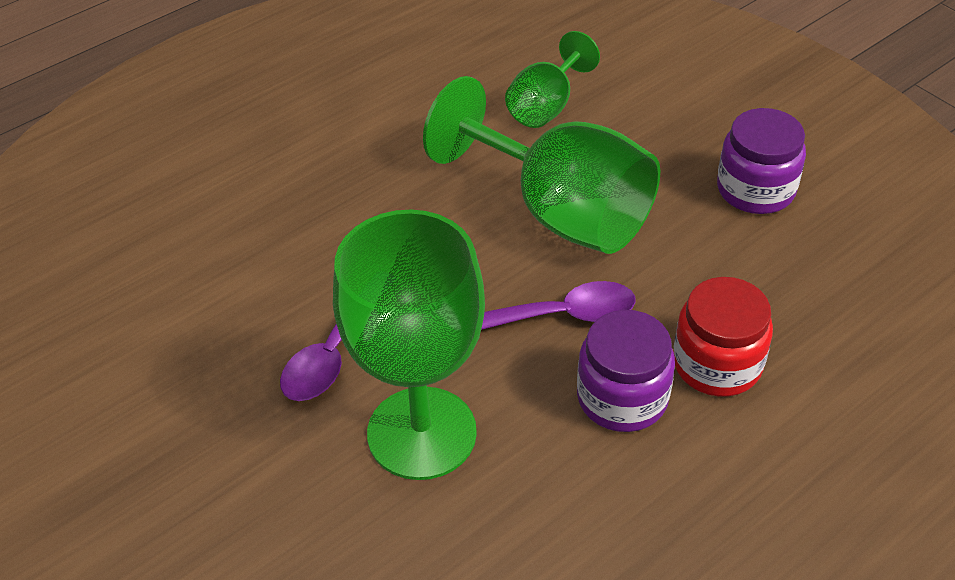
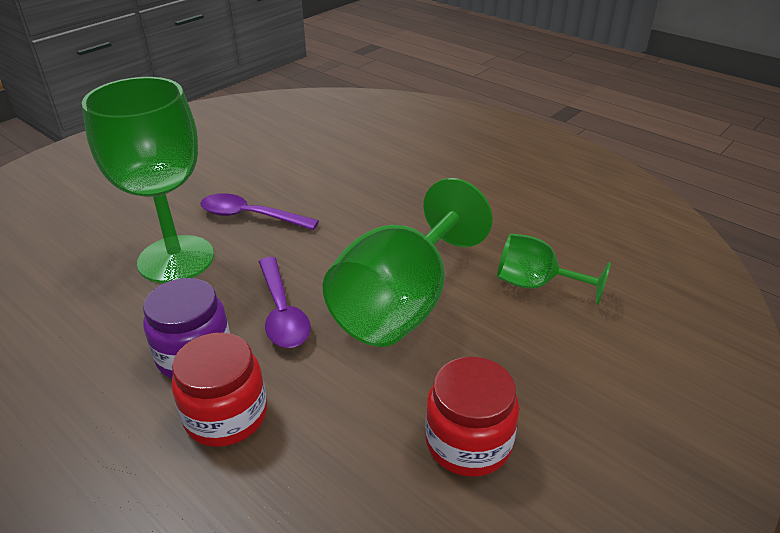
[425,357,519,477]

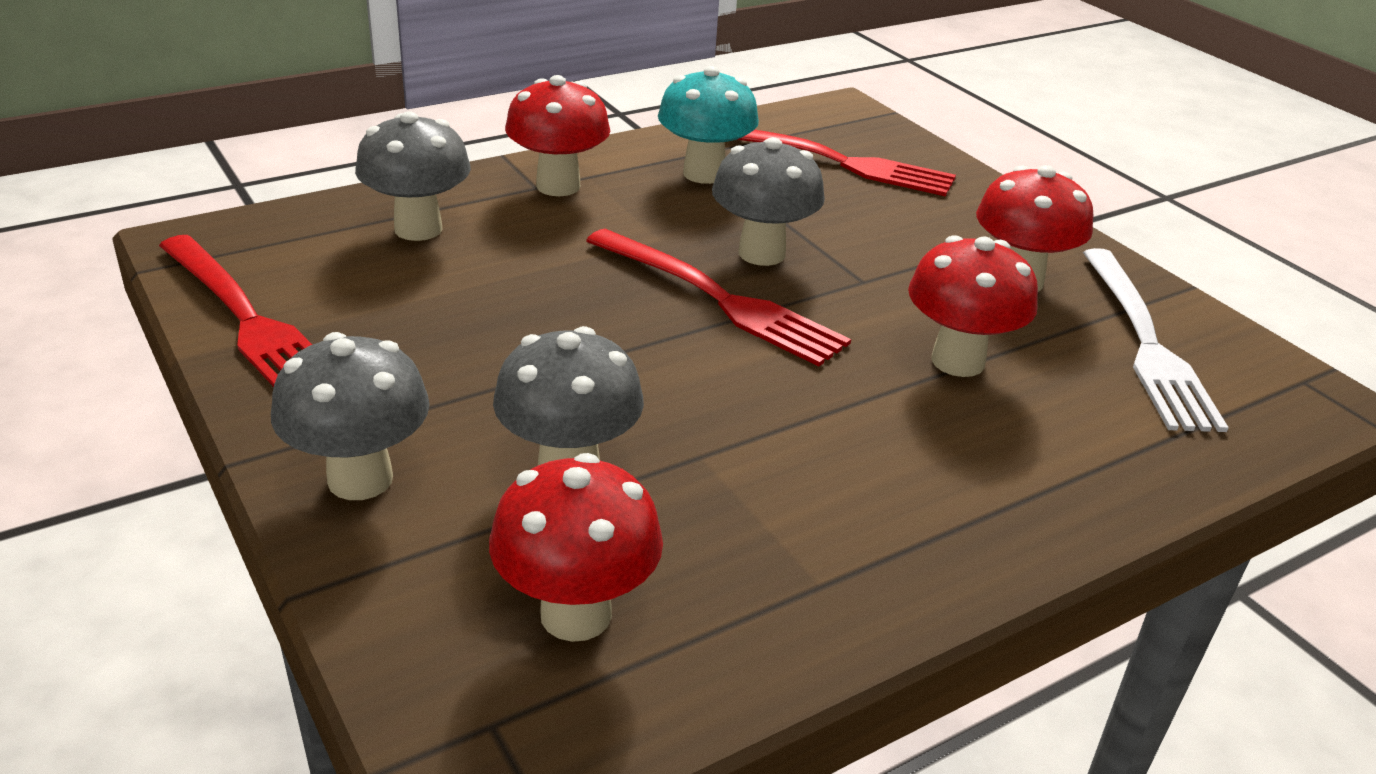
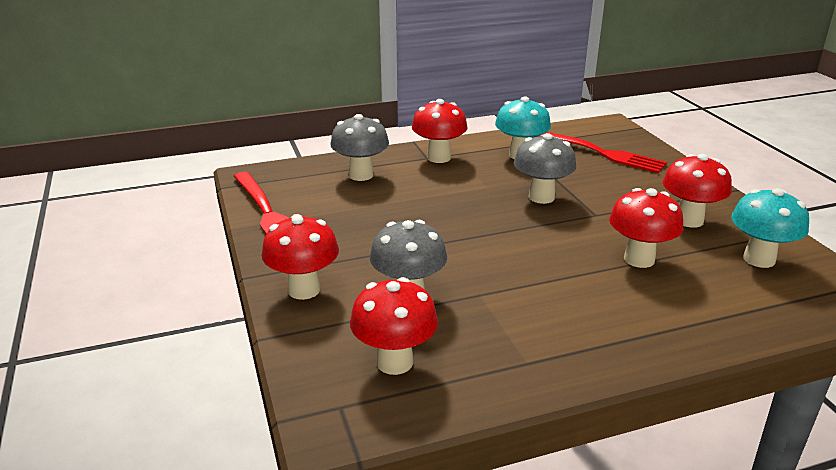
[261,214,339,300]
[586,229,851,367] (first image)
[731,188,809,268]

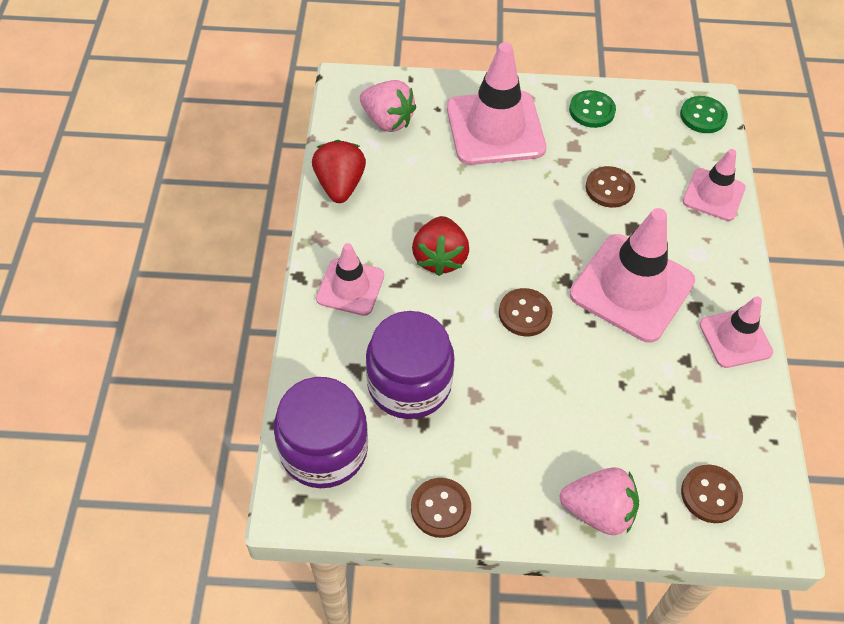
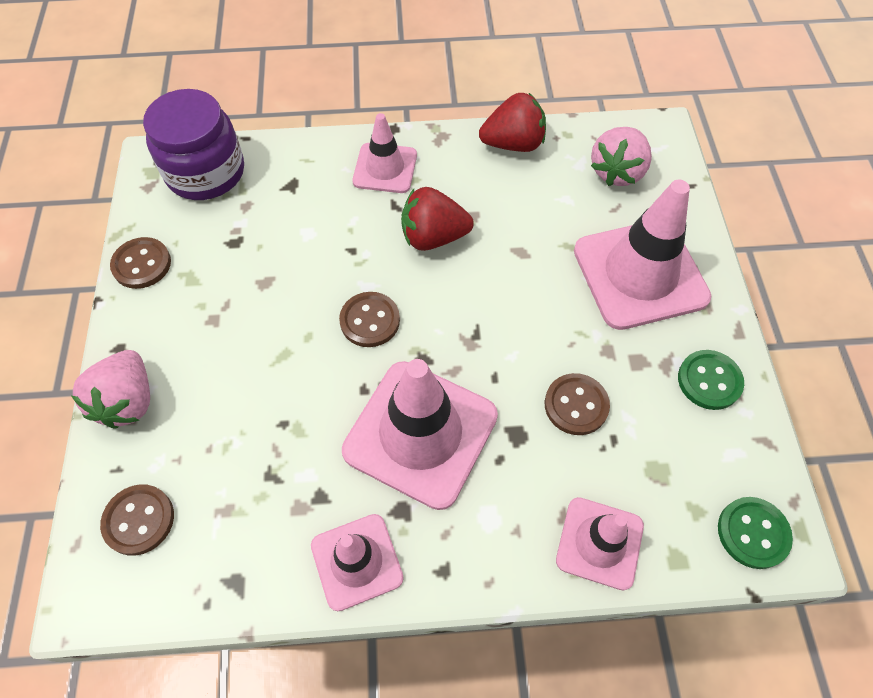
[366,311,454,419] (first image)

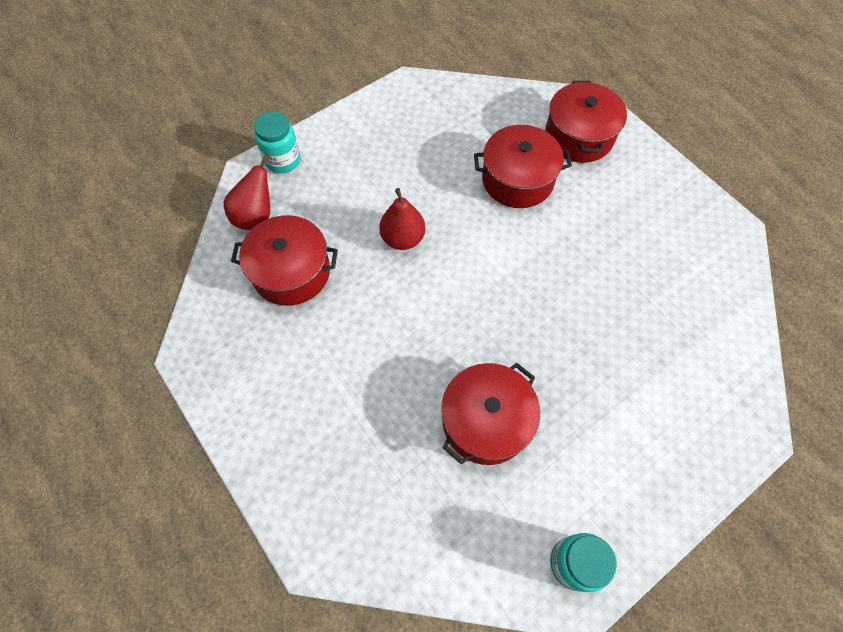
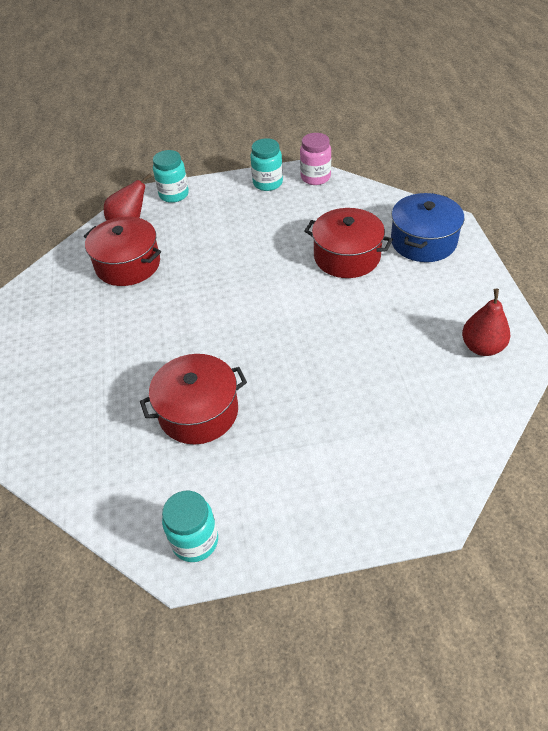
[462,289,510,356]
[391,193,464,262]
[250,138,283,191]
[300,133,331,185]

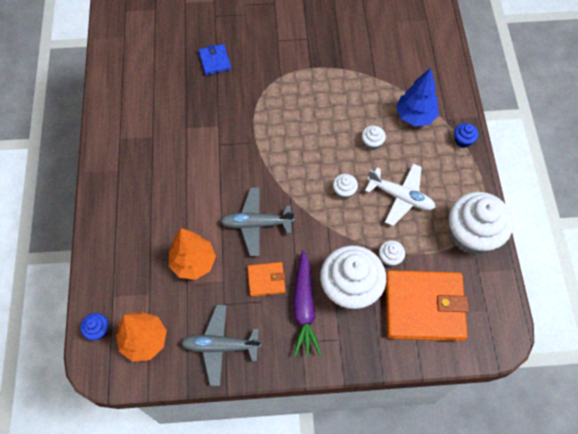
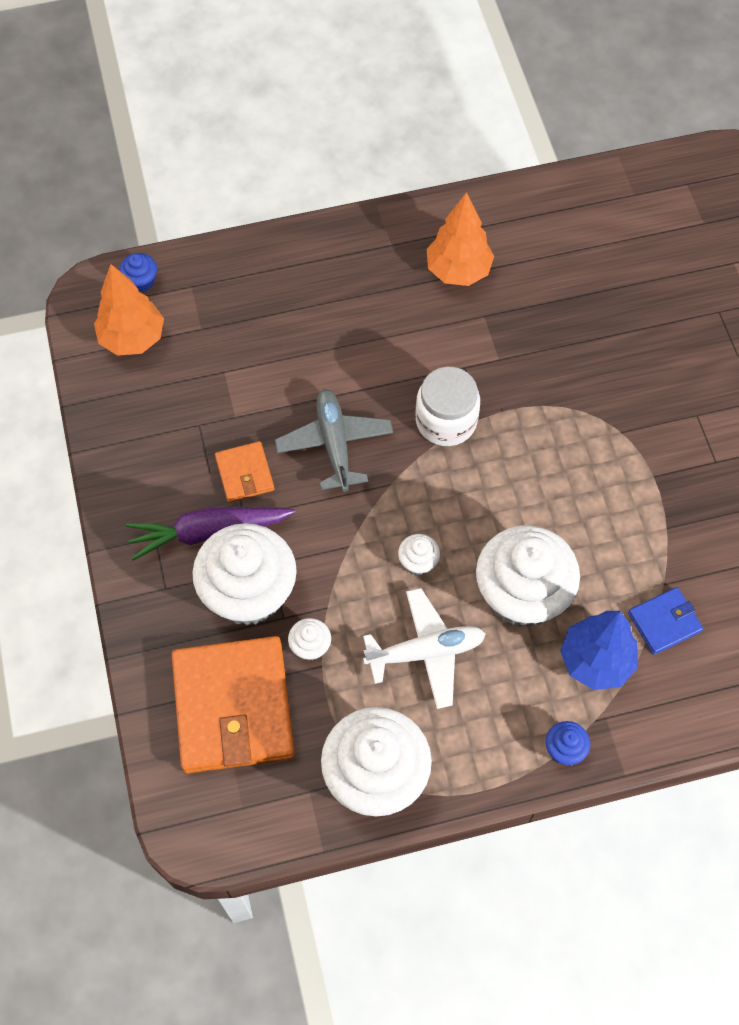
[427,192,494,286]
[180,305,261,386] (first image)
[628,587,703,655]
[476,525,580,627]
[363,588,486,709]
[415,367,480,446]

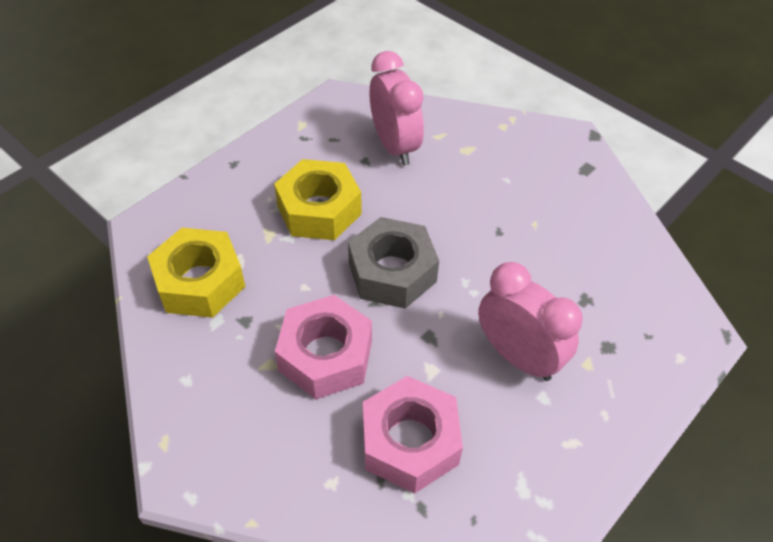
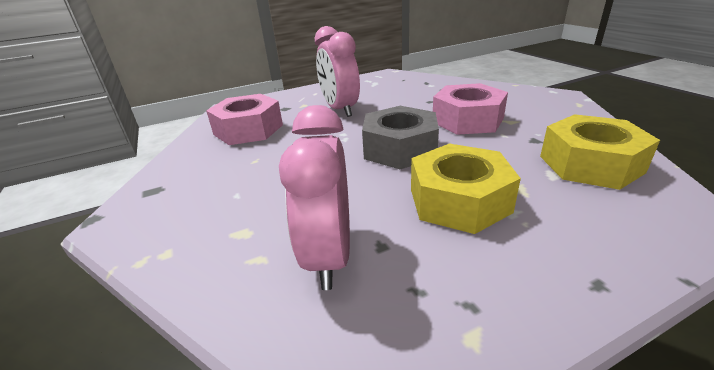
[206,94,283,145]

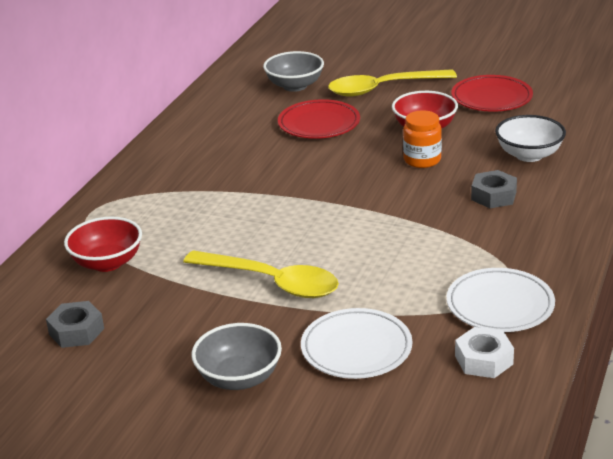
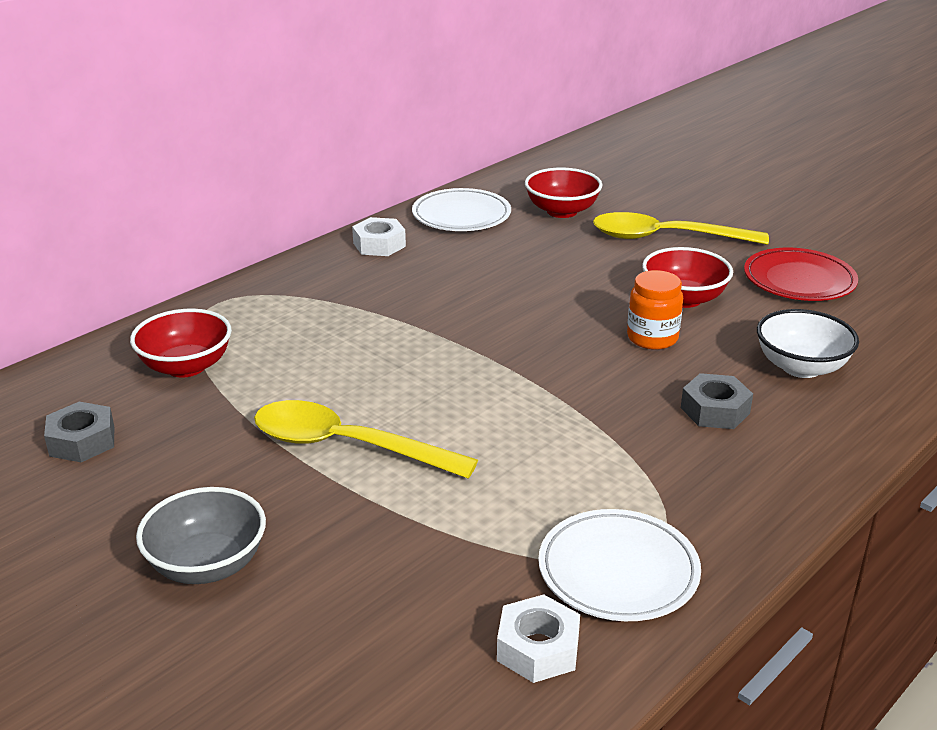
[254,400,478,479]
[525,167,602,218]
[278,99,360,139] (first image)
[412,188,511,231]
[352,217,406,256]

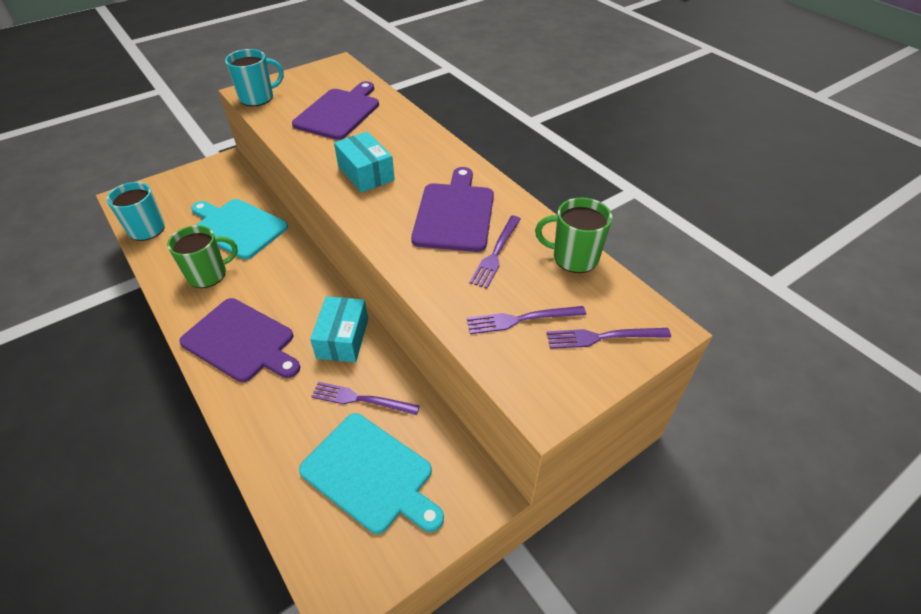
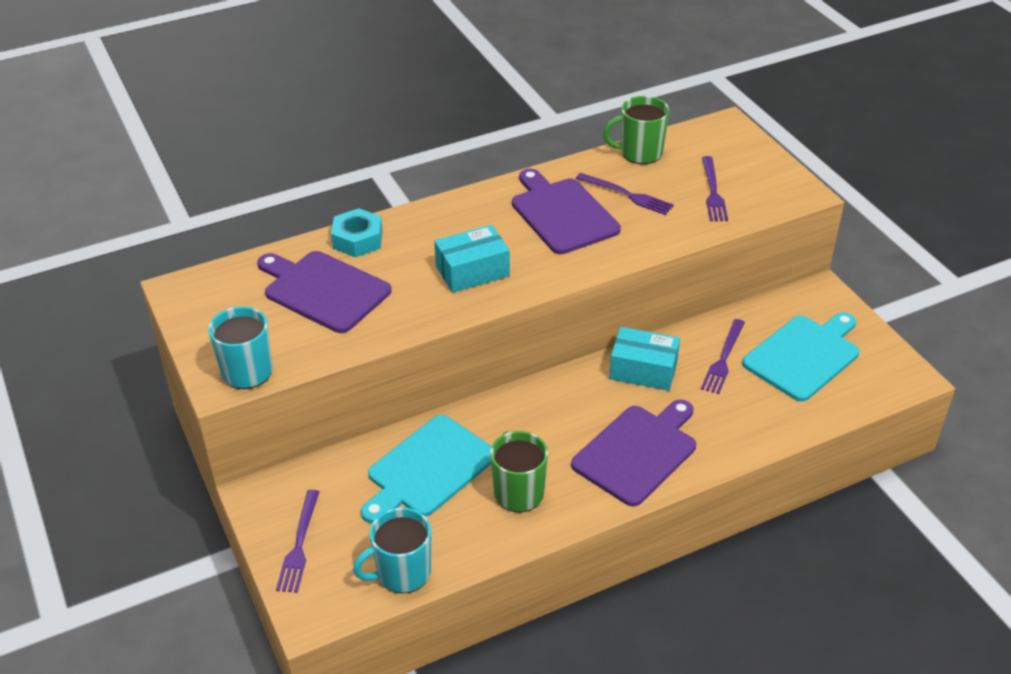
[512,169,621,254]
[603,96,670,164]
[276,490,320,593]
[331,208,383,257]

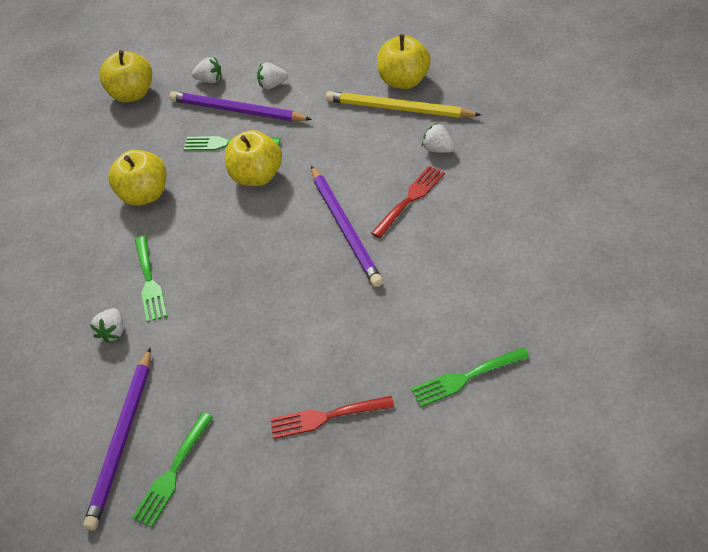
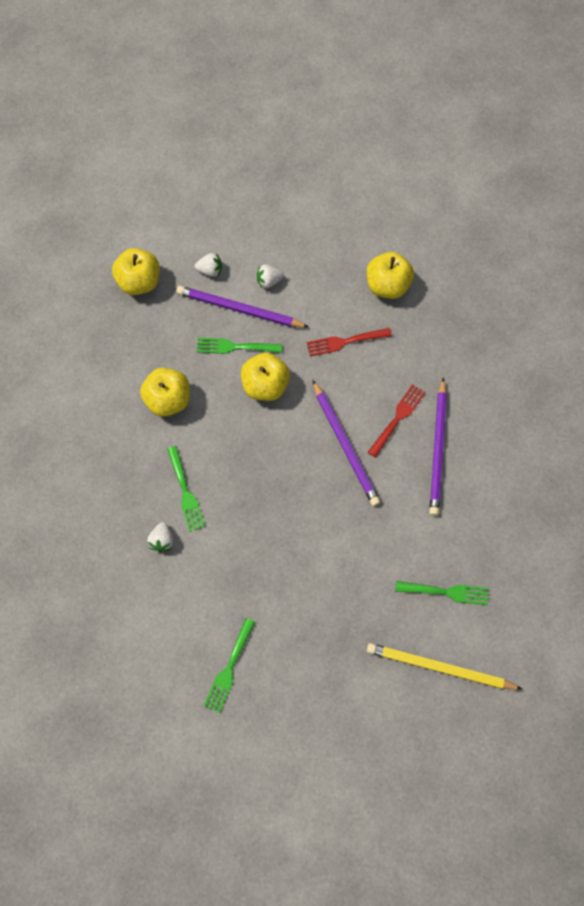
[429,377,447,516]
[307,328,392,356]
[367,643,522,690]
[395,581,489,605]
[422,123,455,153] (first image)

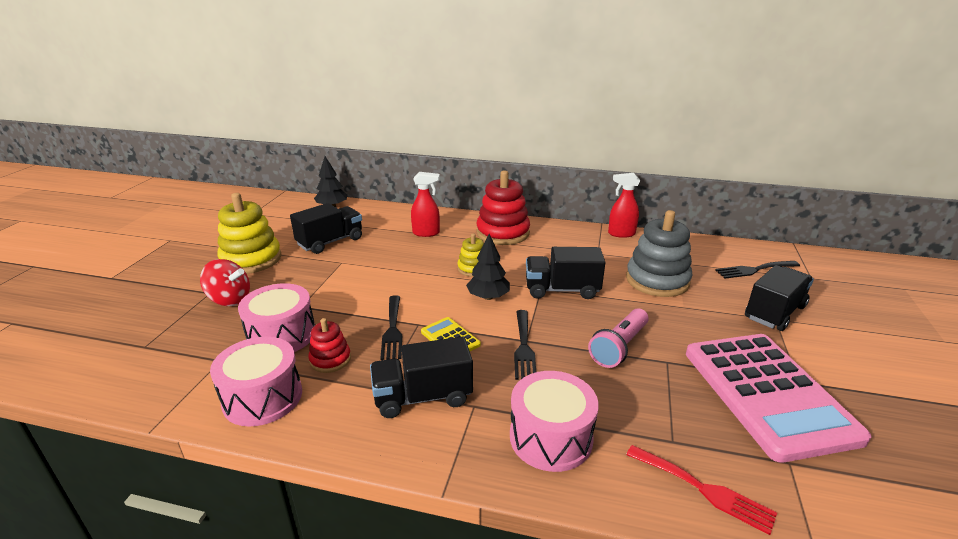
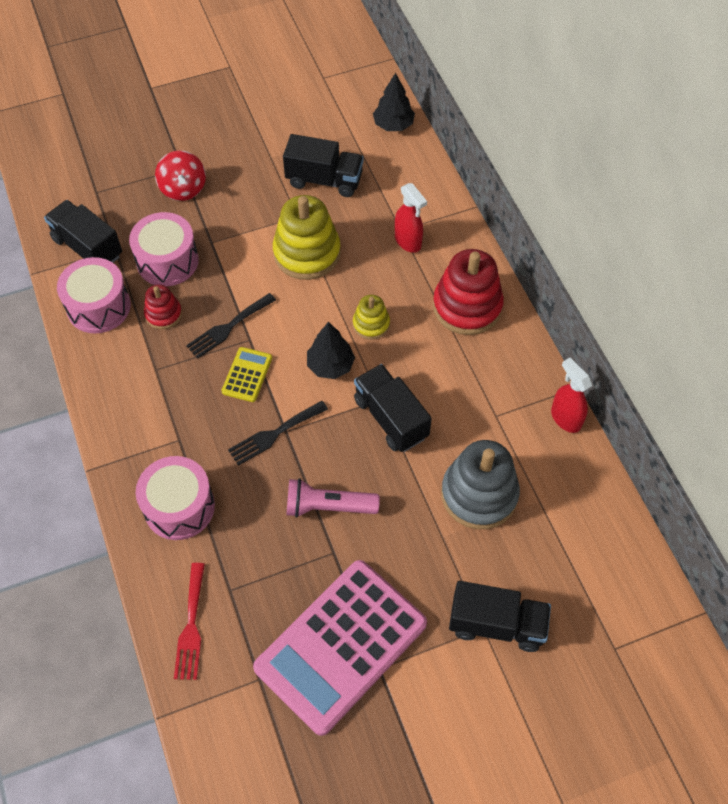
[273,195,341,280]
[44,200,122,263]
[715,261,800,279] (first image)

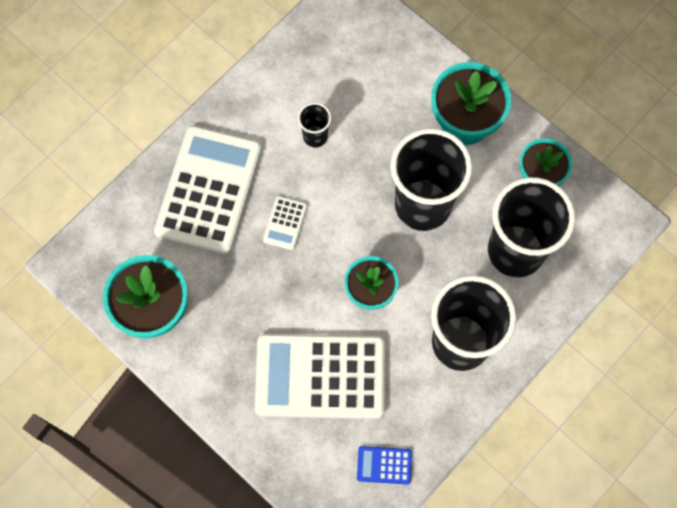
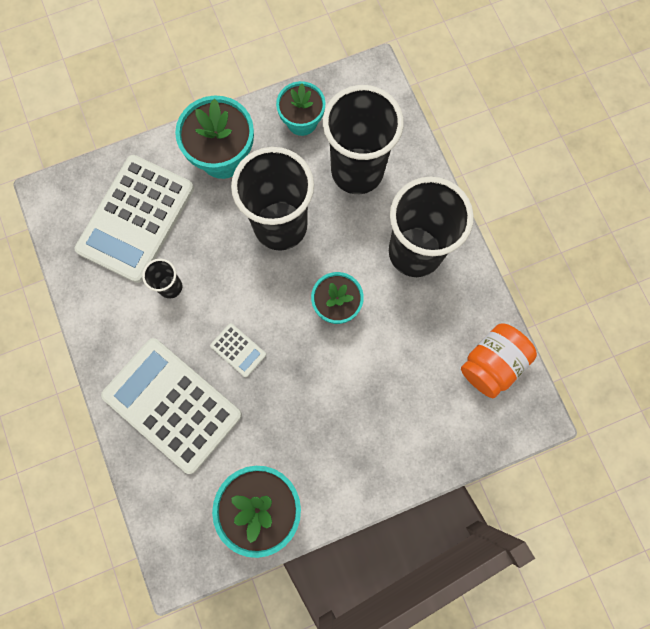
[75,155,194,283]
[461,324,537,398]

